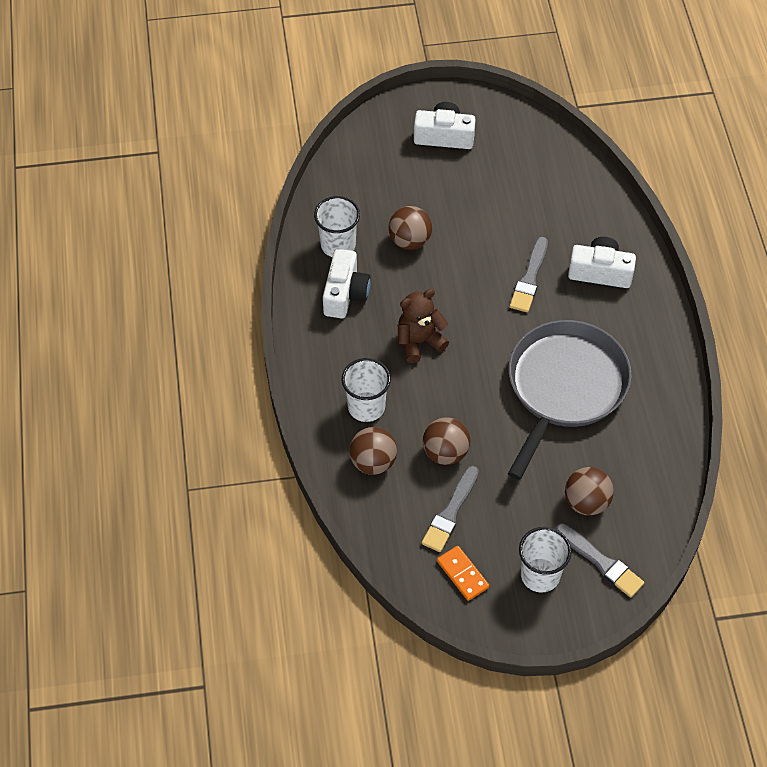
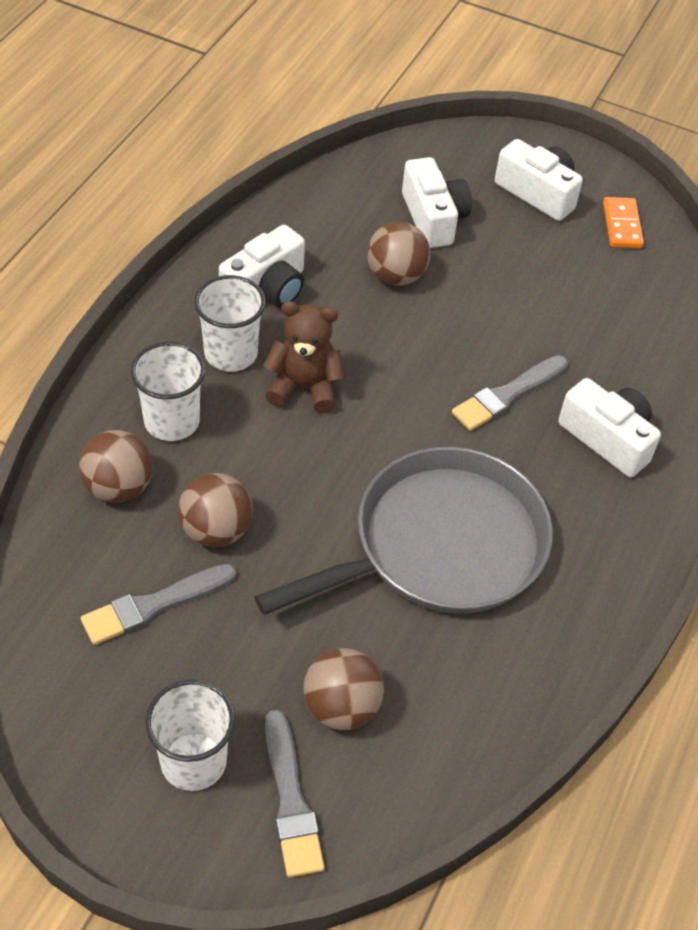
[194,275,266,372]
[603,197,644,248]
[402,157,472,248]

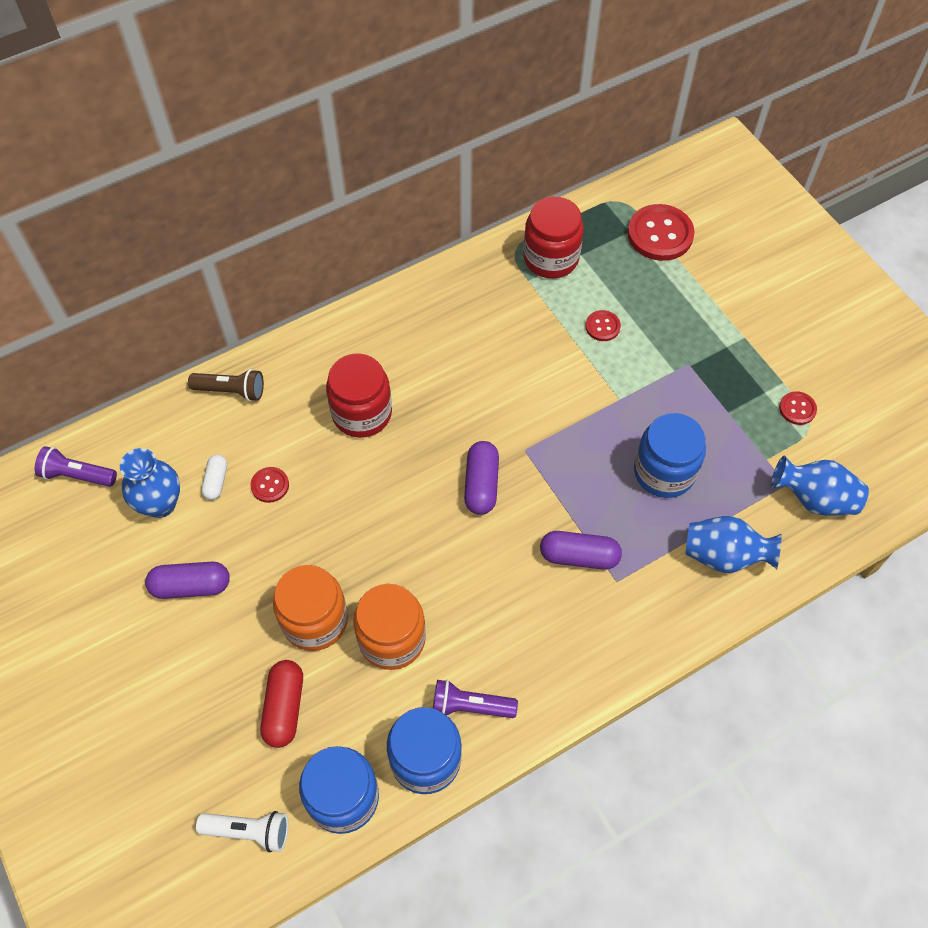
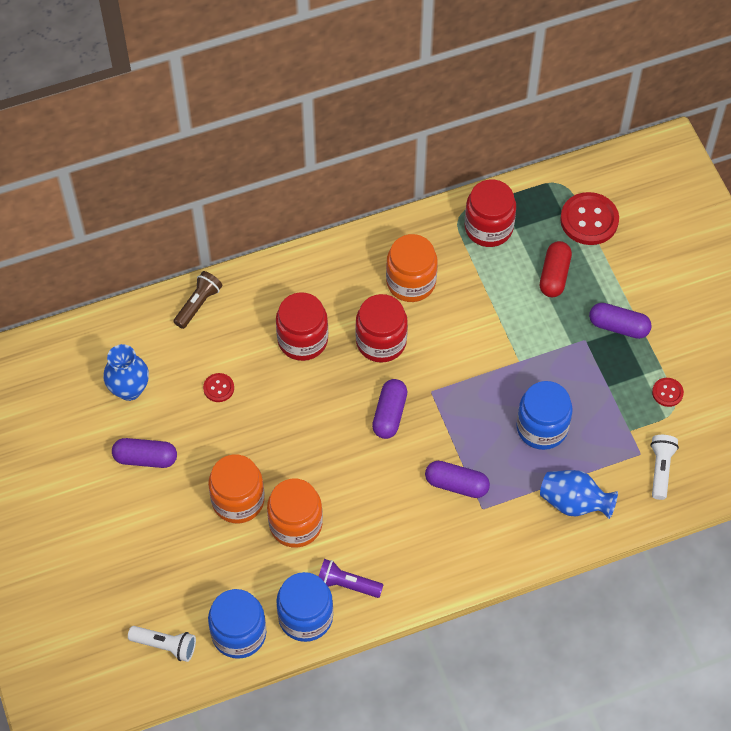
[35,446,117,487] (first image)
[173,271,223,329]
[201,455,227,500] (first image)
[540,241,572,297]
[585,310,621,341] (first image)
[650,435,679,500]
[355,294,408,363]
[386,234,438,302]
[589,303,652,339]

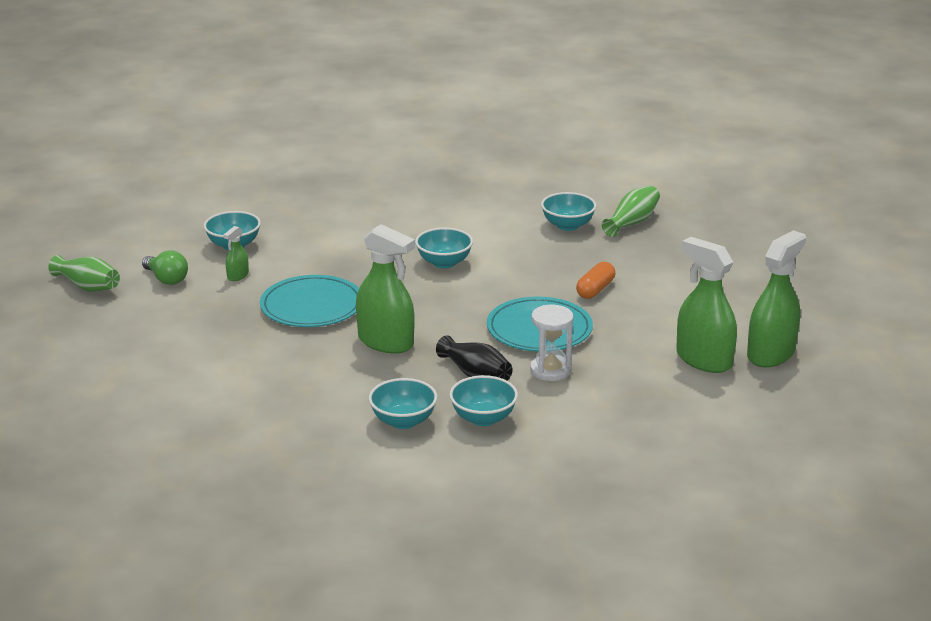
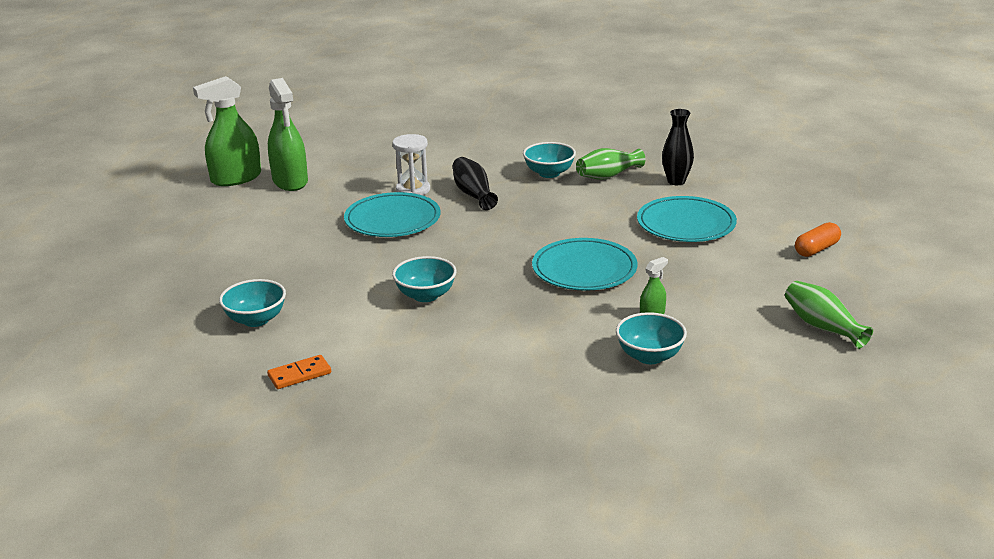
[142,250,188,285] (first image)
[356,224,415,353] (first image)
[449,375,518,426] (first image)
[795,222,841,257]
[576,148,645,180]
[267,355,331,389]
[637,196,737,242]
[662,109,694,185]

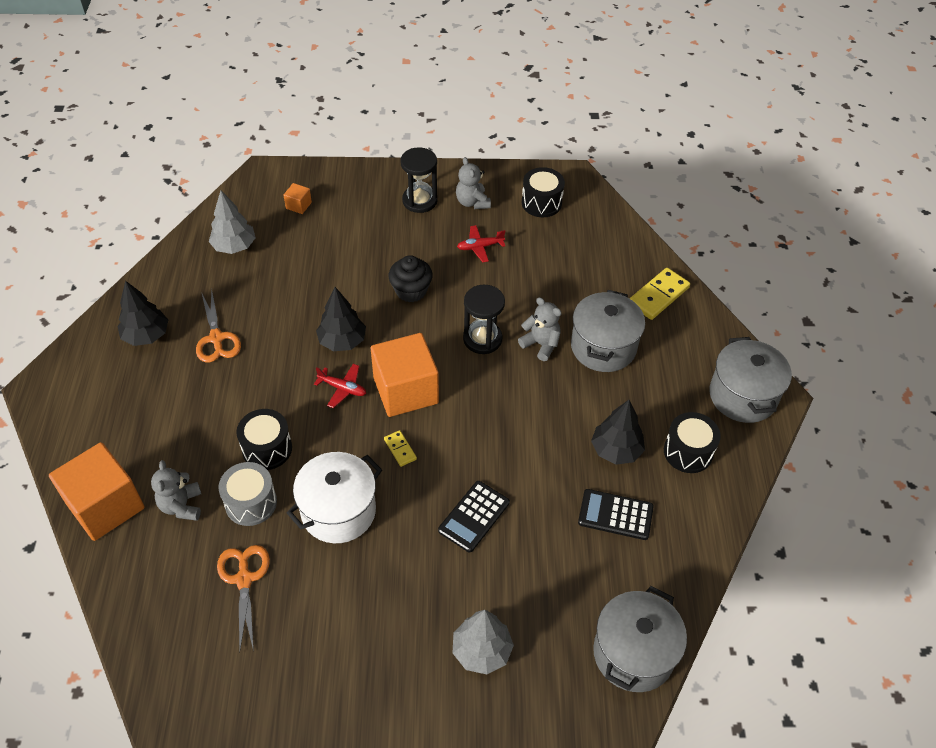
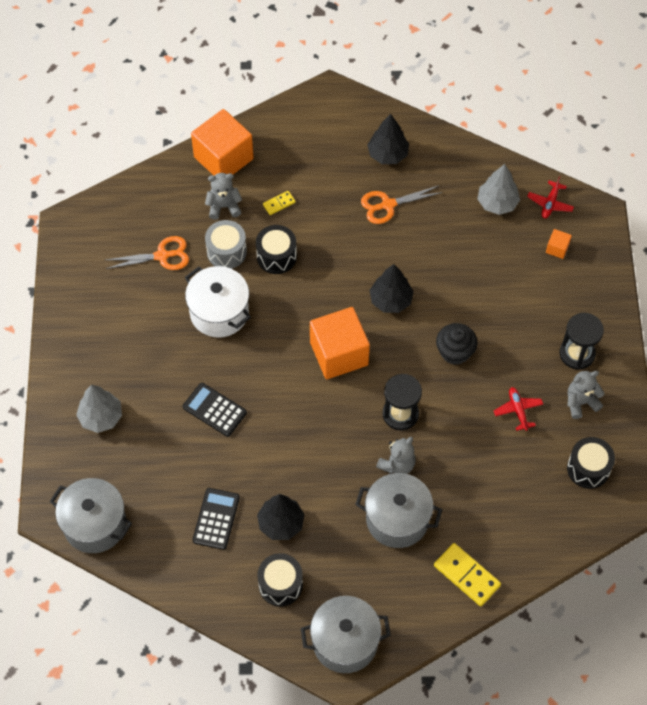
[527,176,574,218]
[263,191,296,215]

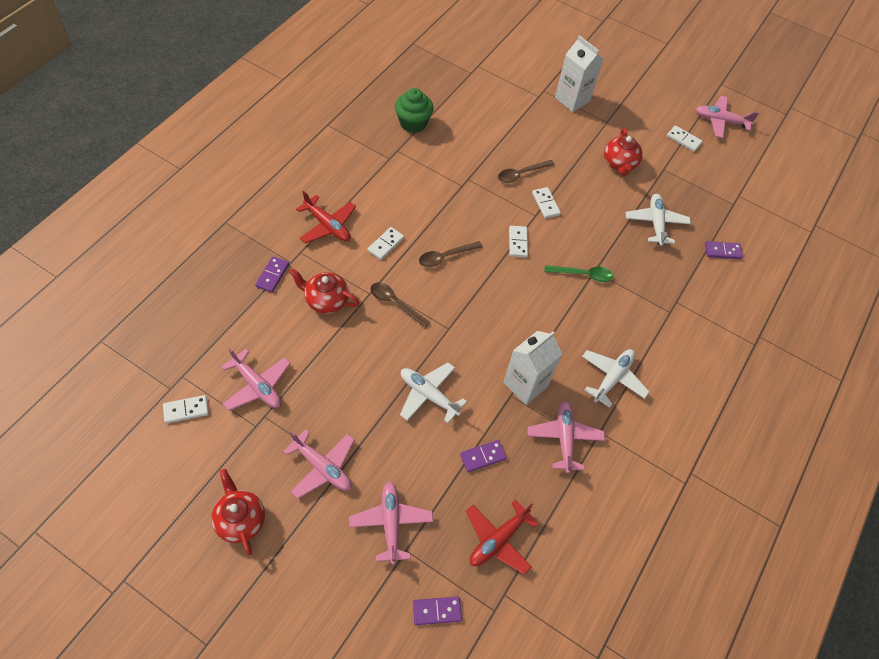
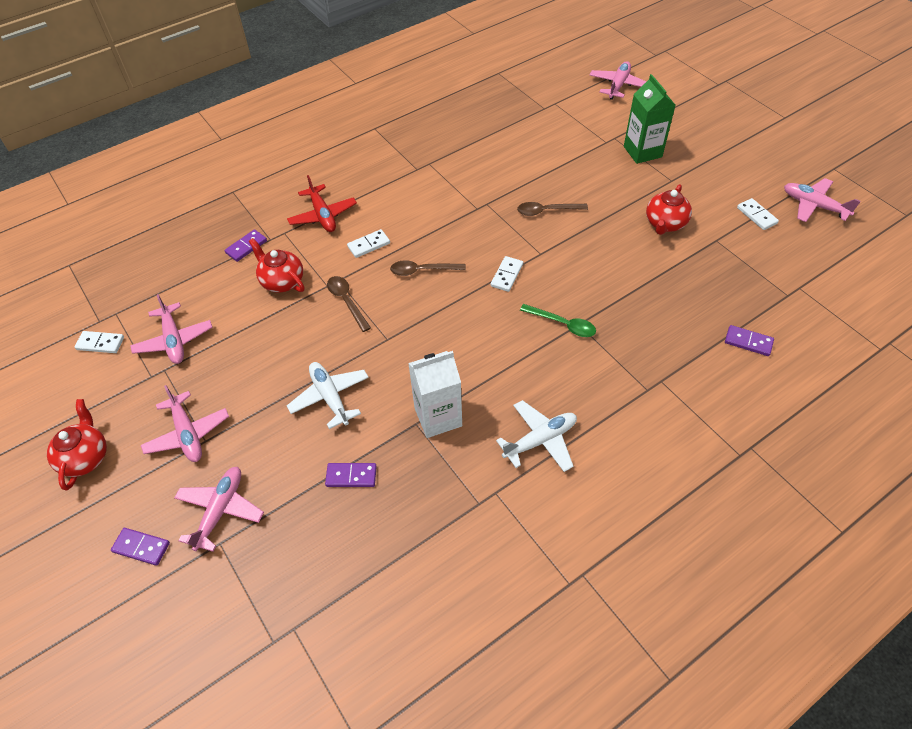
[395,88,434,133] (first image)
[111,528,170,566]
[466,499,539,575] (first image)
[589,61,646,100]
[532,187,561,219] (first image)
[624,74,675,164]
[626,194,691,246] (first image)

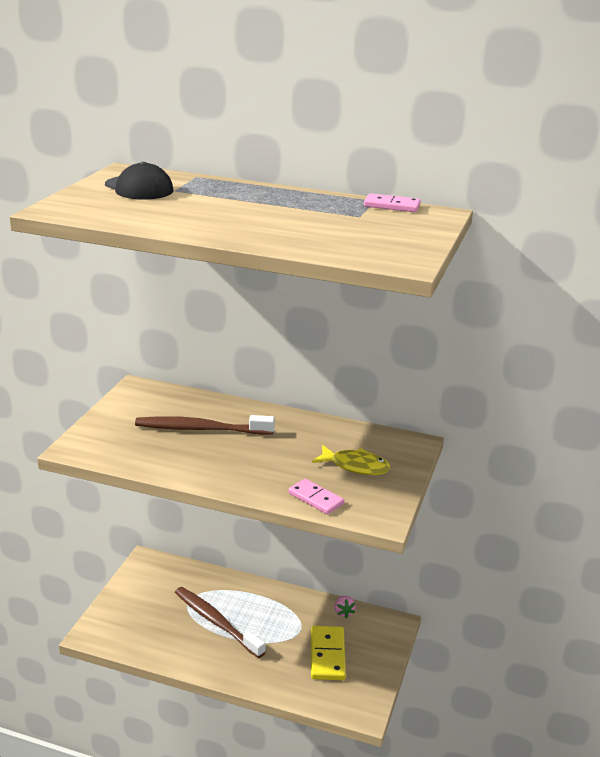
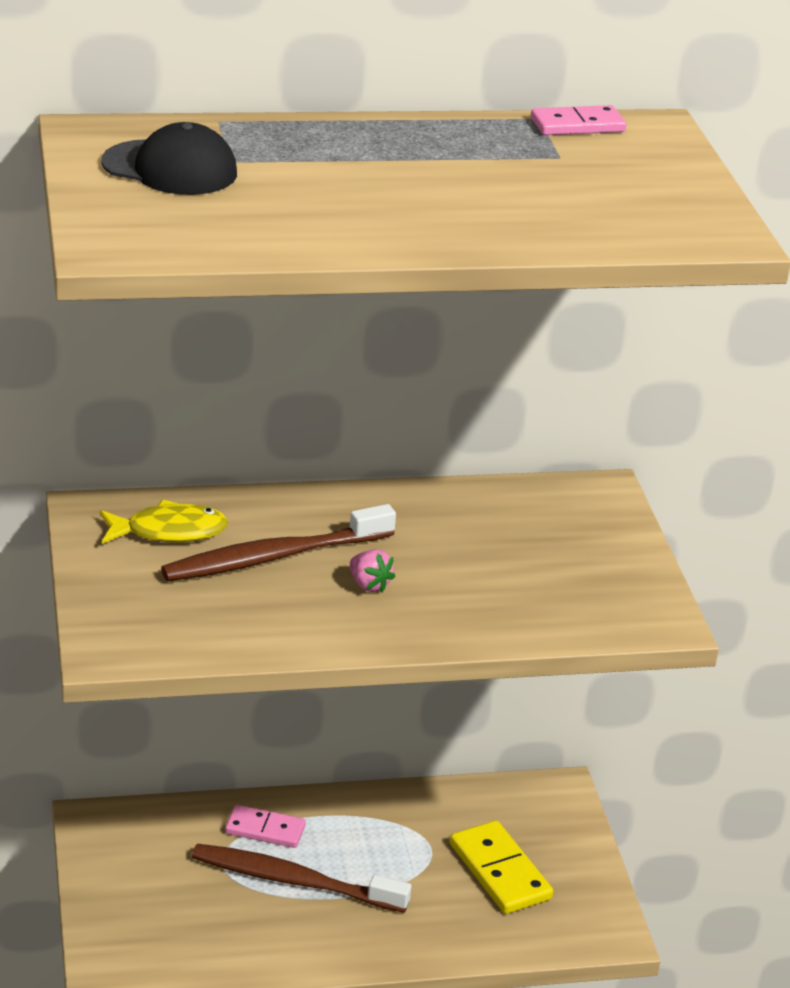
[225,805,306,848]
[100,500,228,544]
[350,549,395,593]

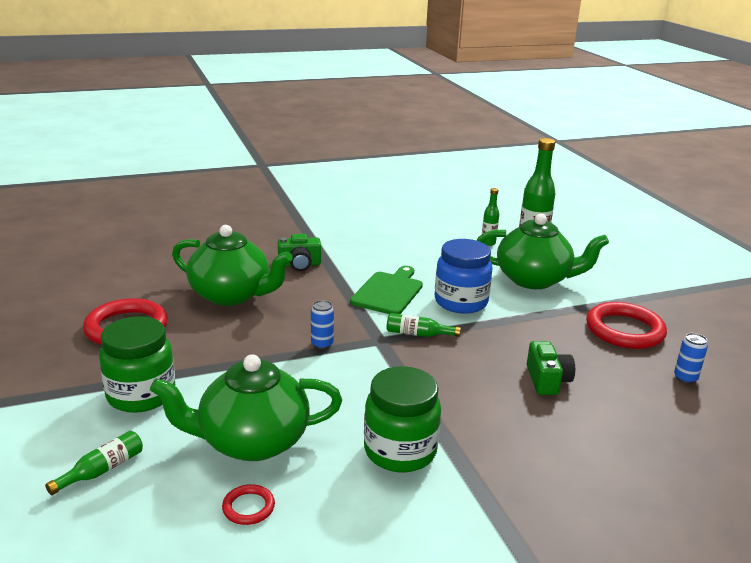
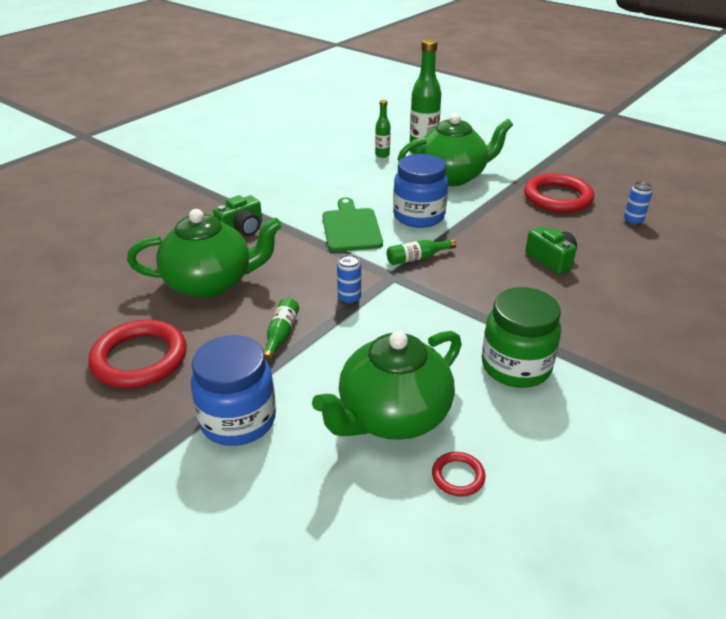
[264,298,299,363]
[191,335,276,446]

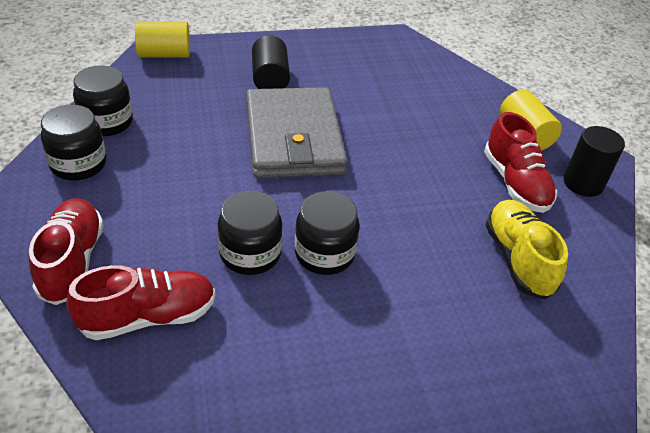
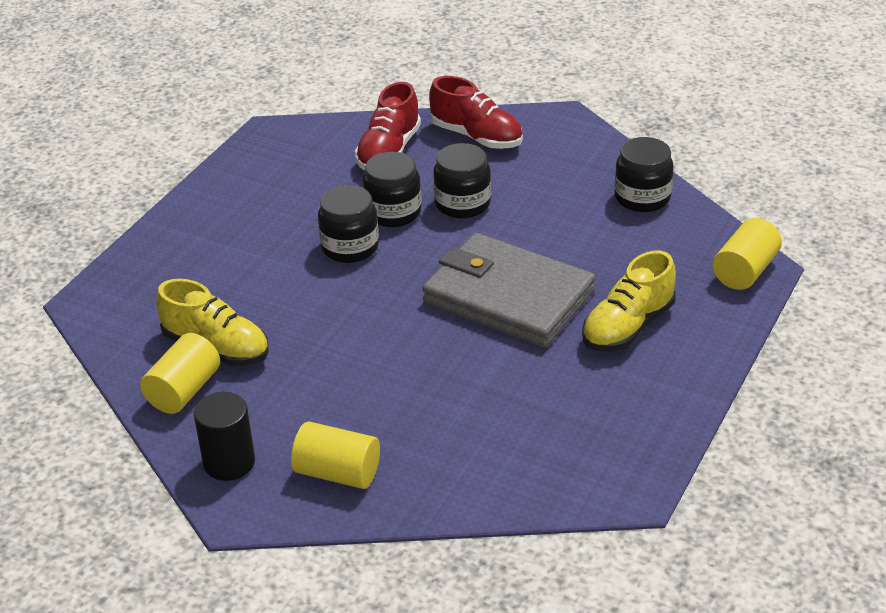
[433,143,491,218]
[582,251,676,351]
[484,112,557,213] (first image)
[140,333,220,414]

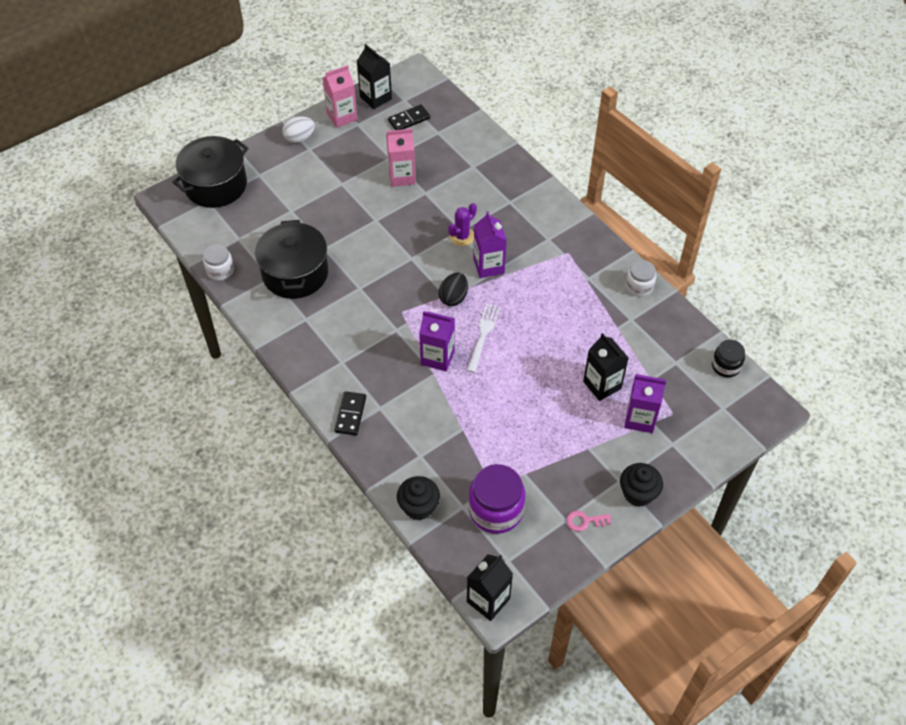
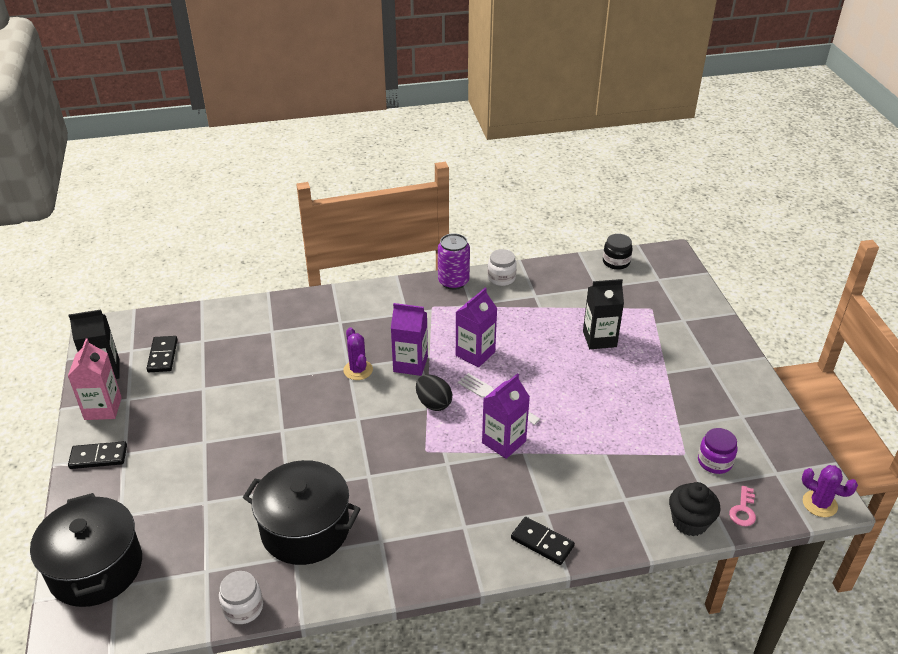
[68,441,127,469]
[386,128,416,187] (first image)
[802,465,858,517]
[698,428,737,474]
[729,486,756,526]
[620,463,663,507] (first image)
[456,288,497,367]
[438,233,470,290]

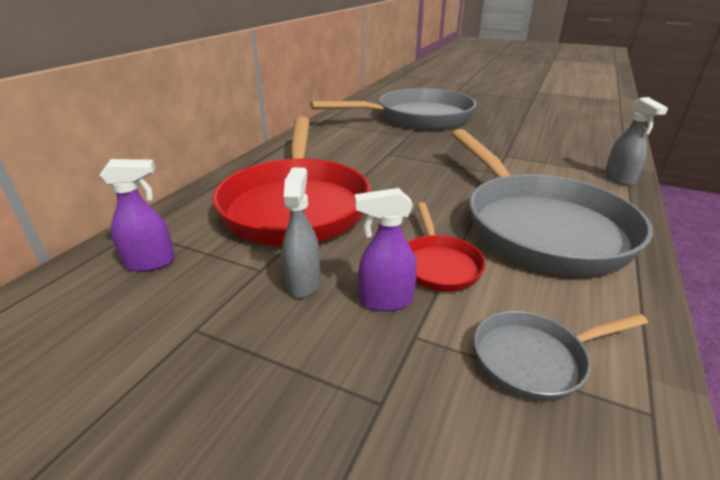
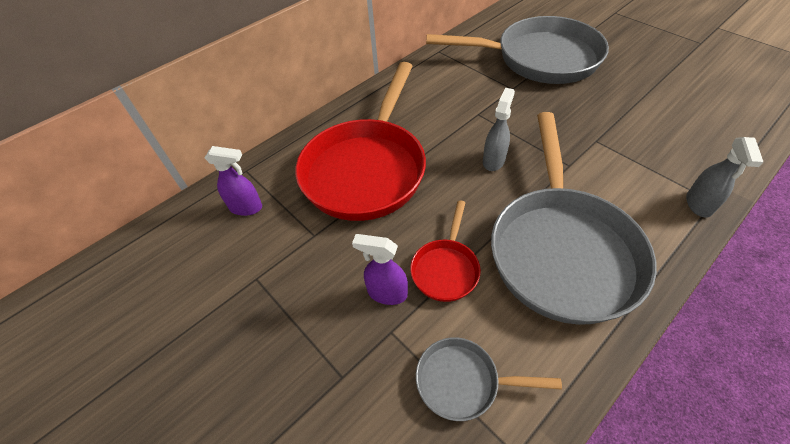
[483,88,515,171]

